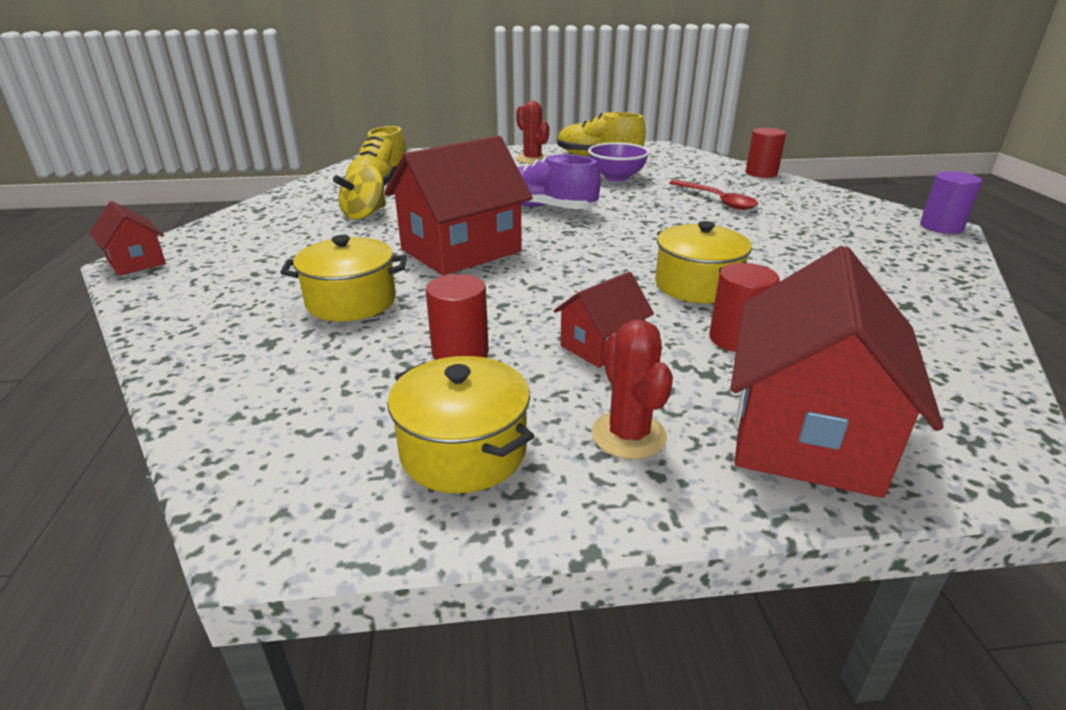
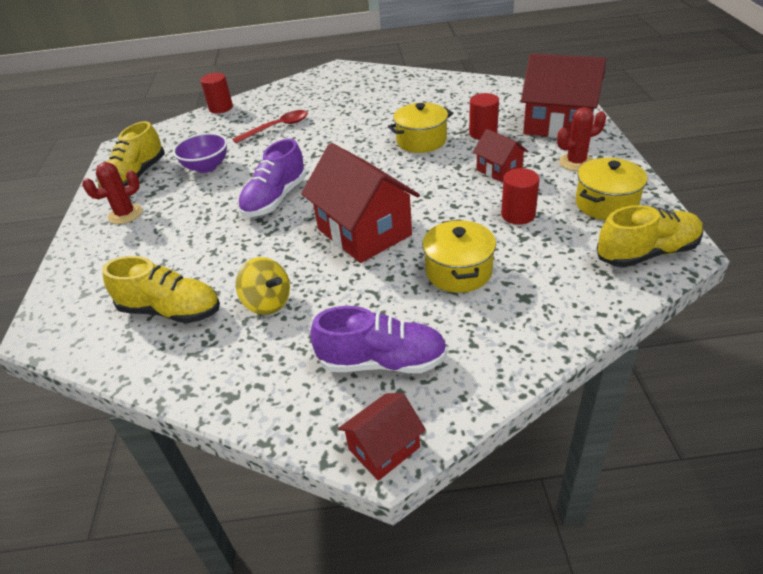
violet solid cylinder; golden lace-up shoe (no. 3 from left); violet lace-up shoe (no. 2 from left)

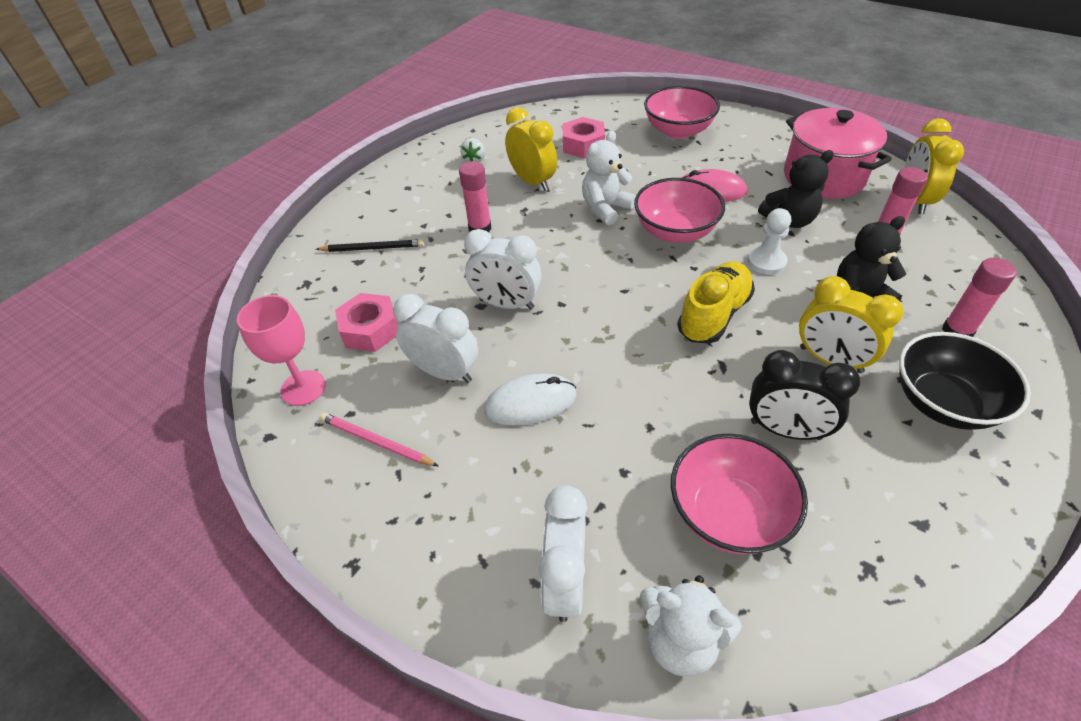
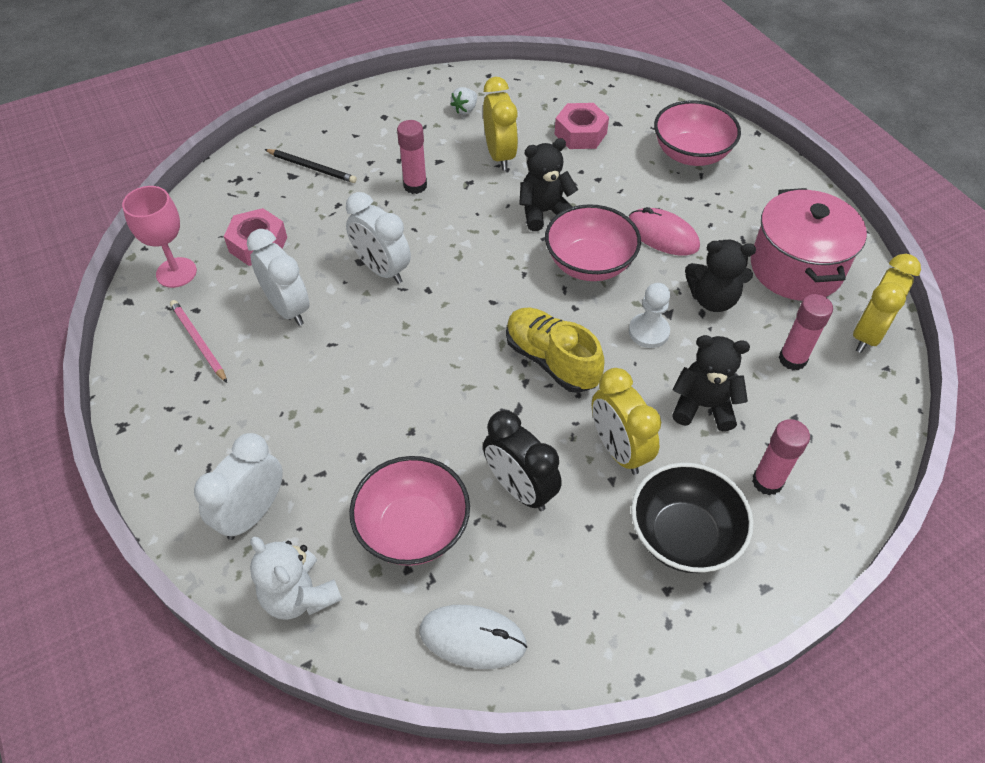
ebony teddy bear (no. 1 from left); golden lace-up shoe; snow-white computer mouse

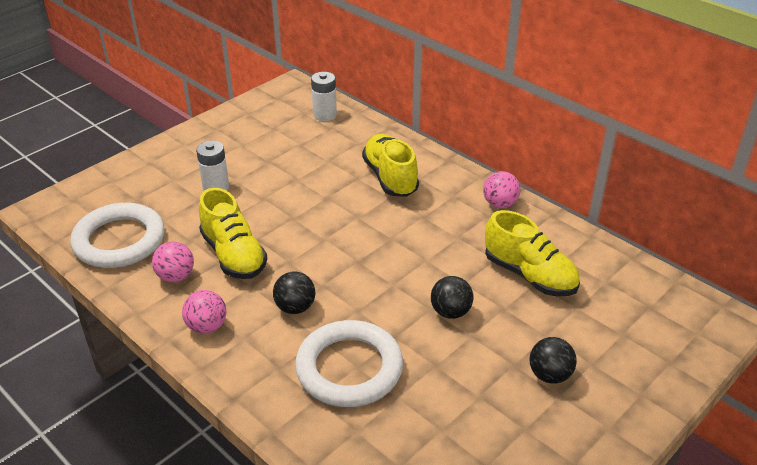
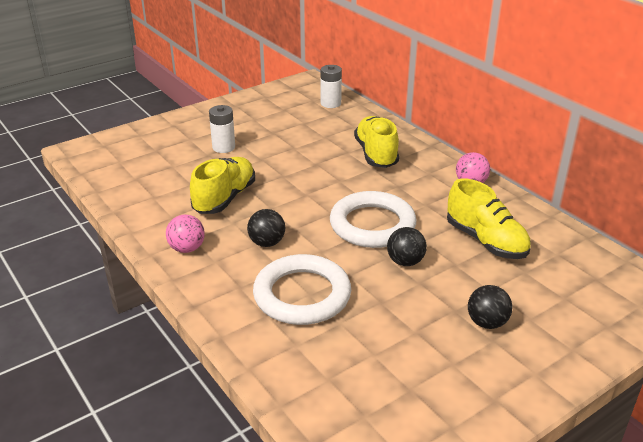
golden lace-up shoe (no. 1 from left); snow-white hoop (no. 2 from left); pink play ball (no. 1 from left in the first image)

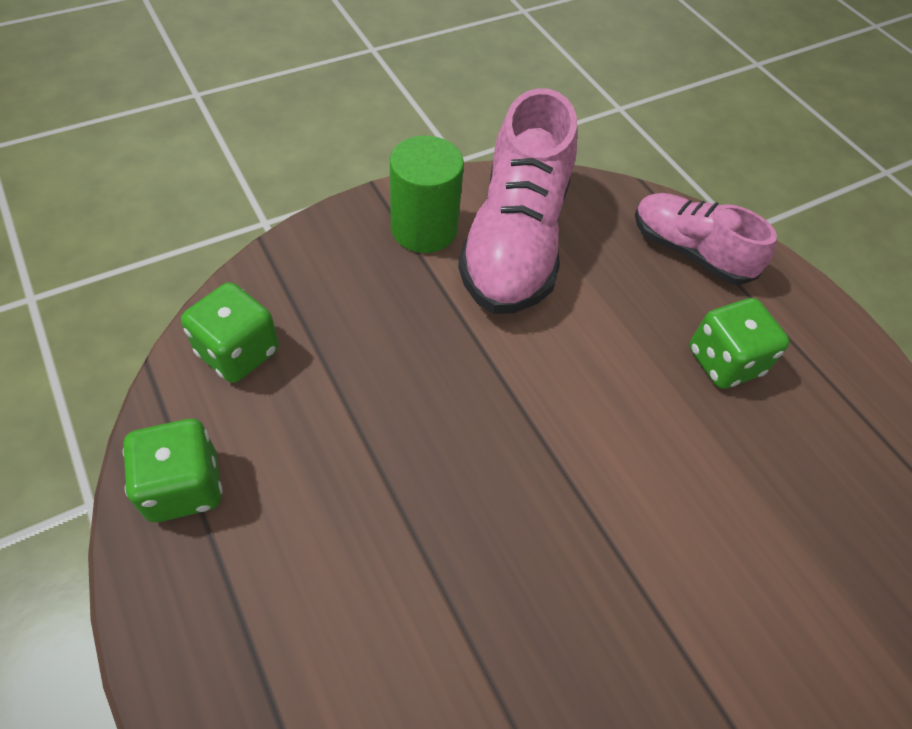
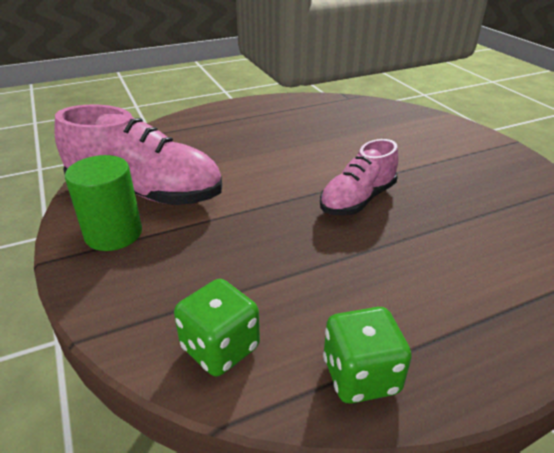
pink lace-up shoe (no. 2 from left); emerald die (no. 3 from left in the first image)

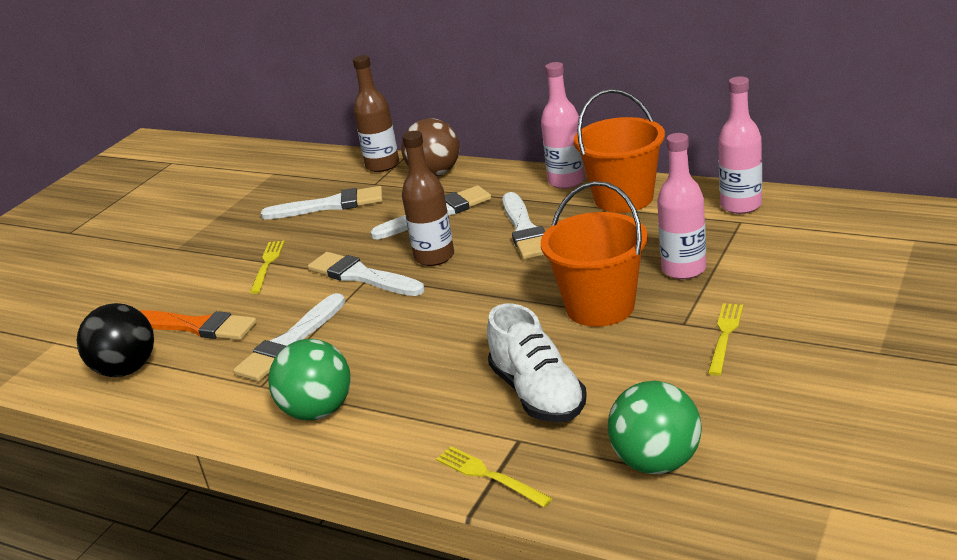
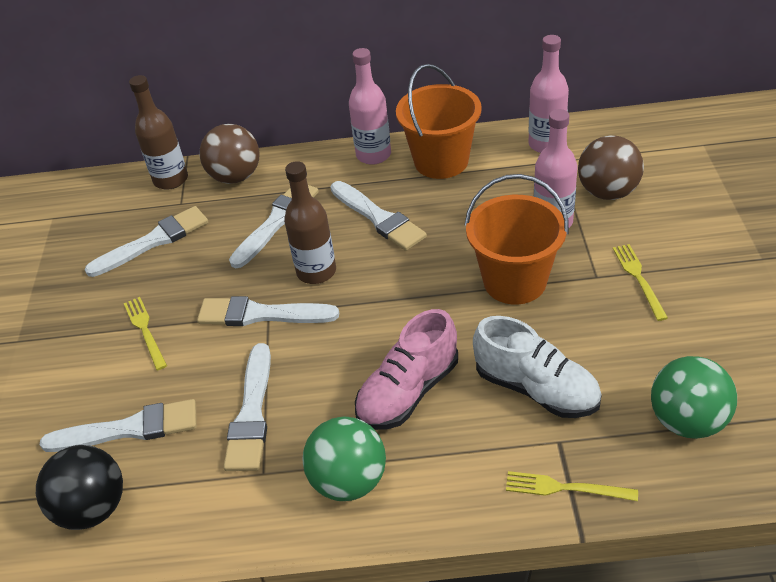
snow-white paintbrush (no. 1 from left); dark brown play ball (no. 2 from left); pink lace-up shoe

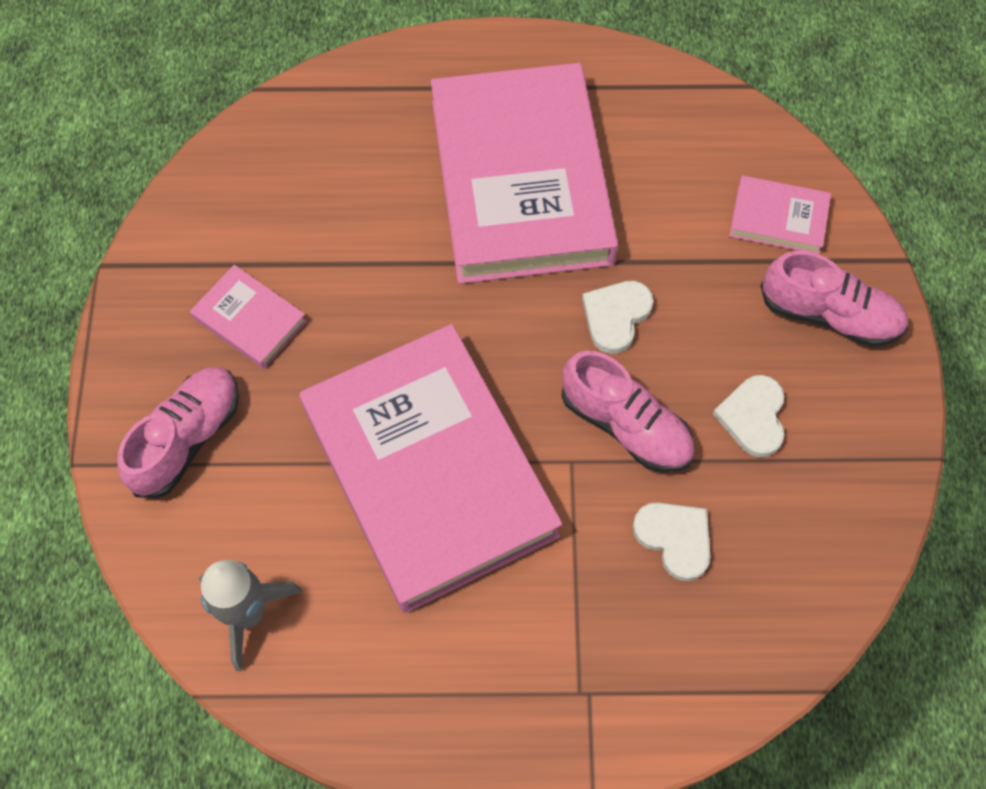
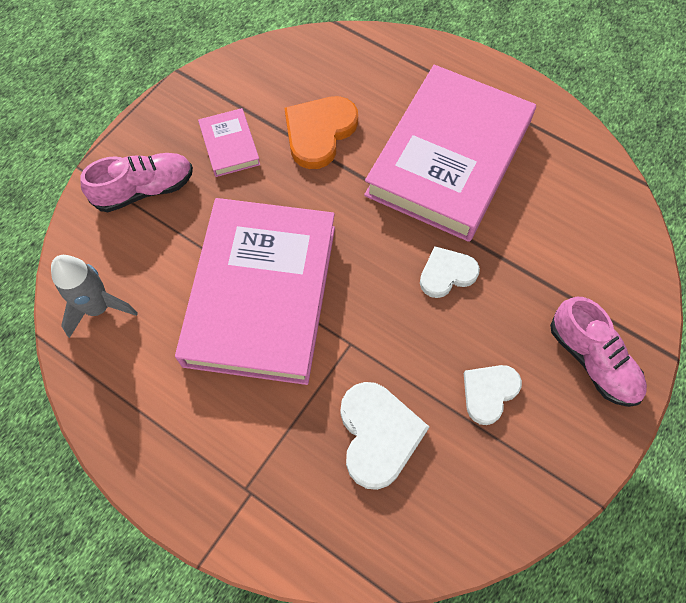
pink hardcover (no. 4 from left in the first image); pink lace-up shoe (no. 2 from left in the first image); snow-white heart (no. 1 from left); orange-coloured heart

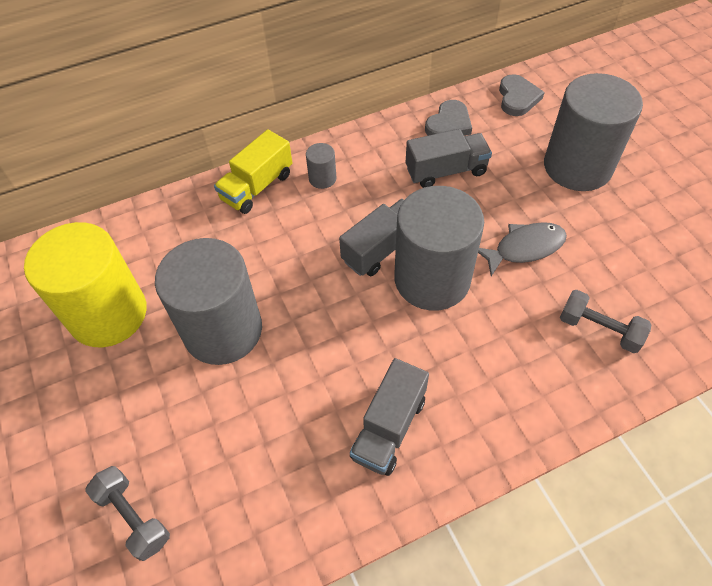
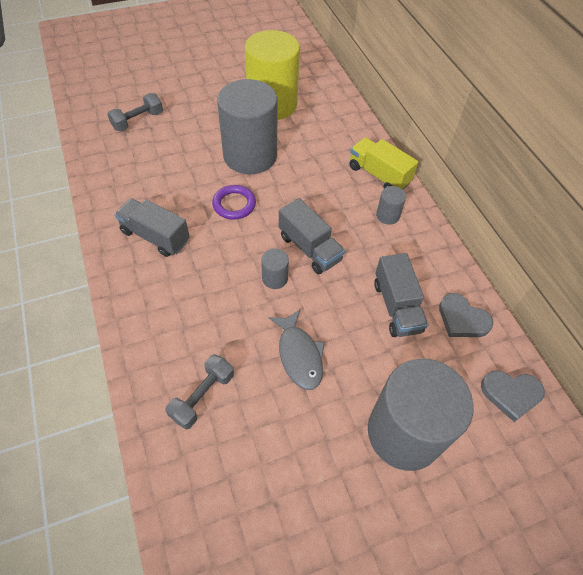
ash-grey solid cylinder (no. 2 from left); violet hoop

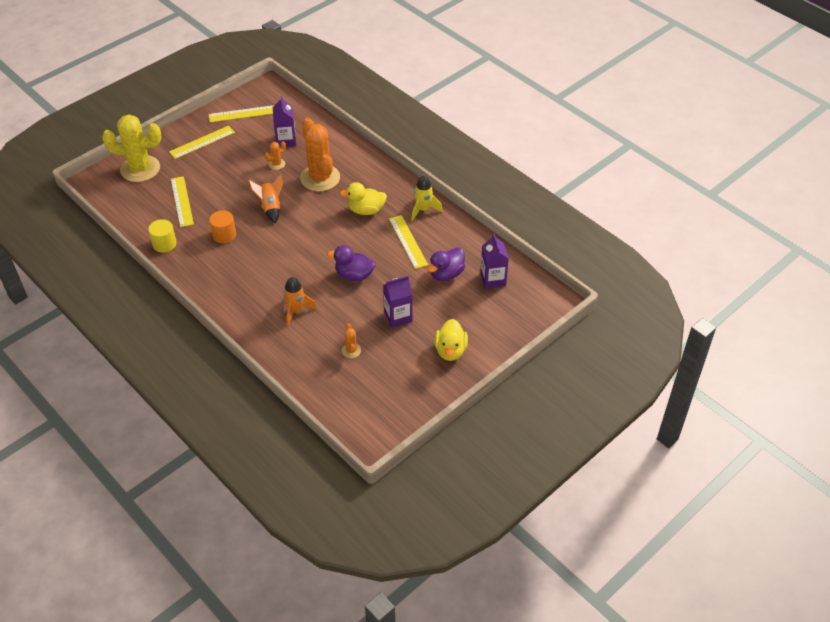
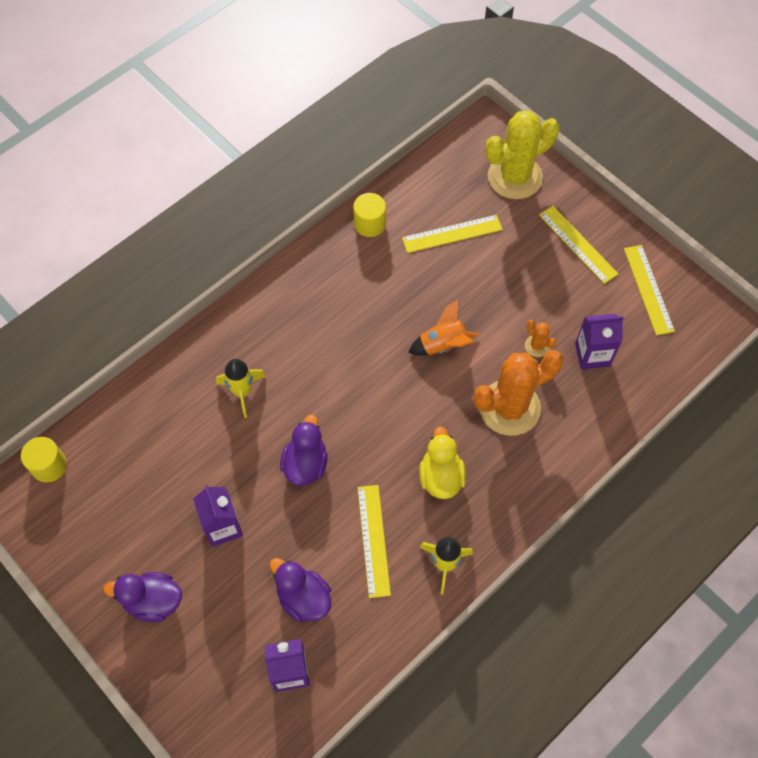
golden cactus; orange-coloured solid cylinder; golden ruler (no. 1 from left); golden toy rocket (no. 1 from left); violet duck (no. 1 from left); orange-coloured cactus (no. 3 from left in the first image); golden solid cylinder (no. 1 from left)

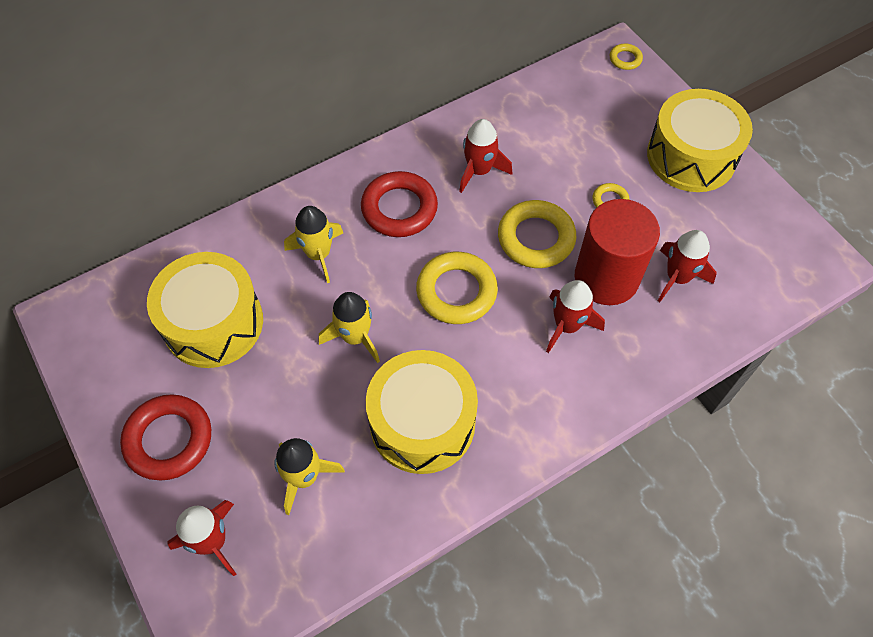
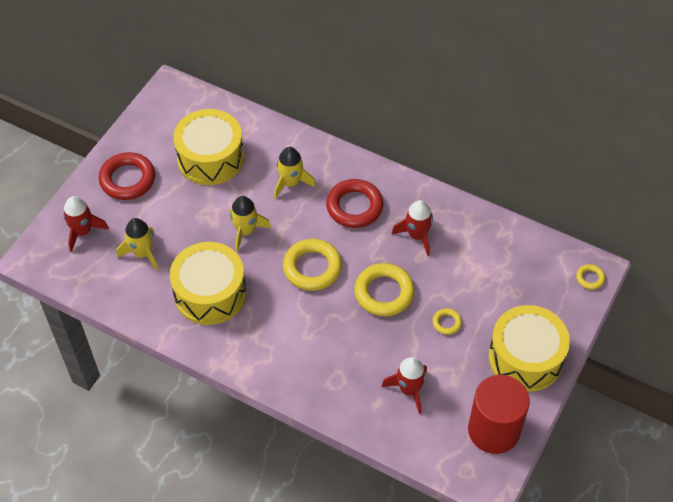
scarlet solid cylinder; scarlet toy rocket (no. 3 from left in the first image)

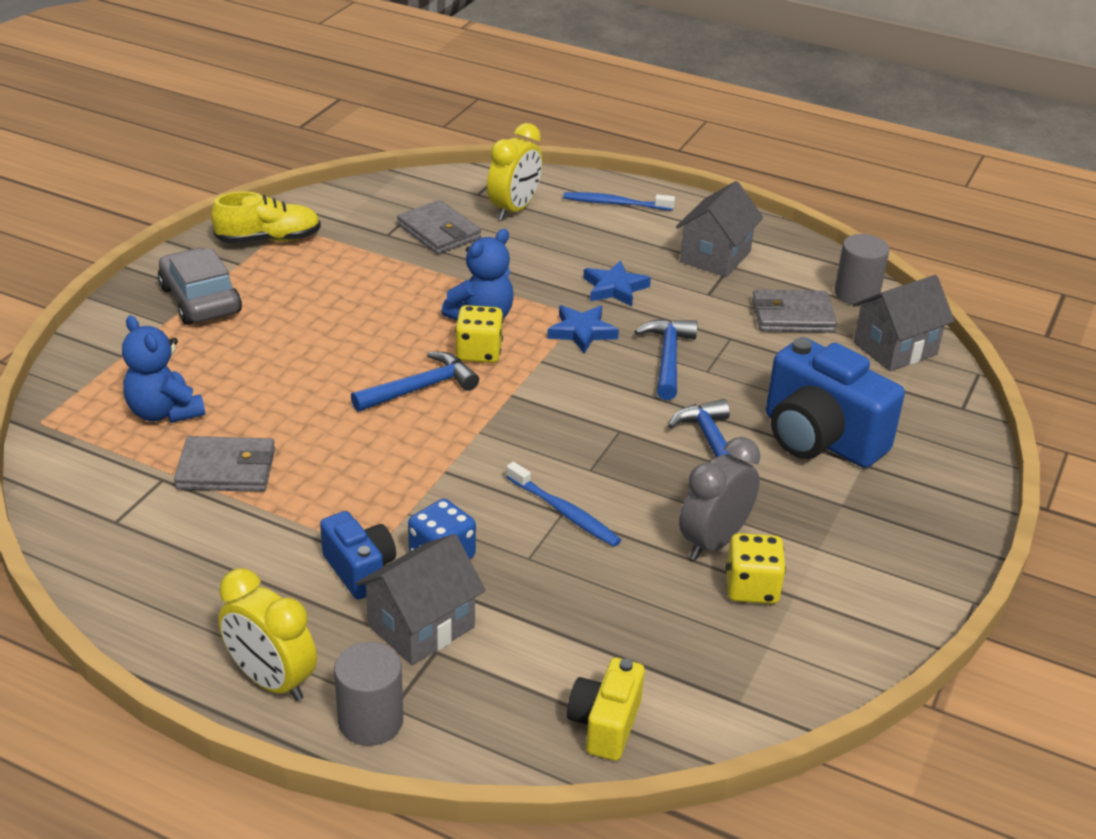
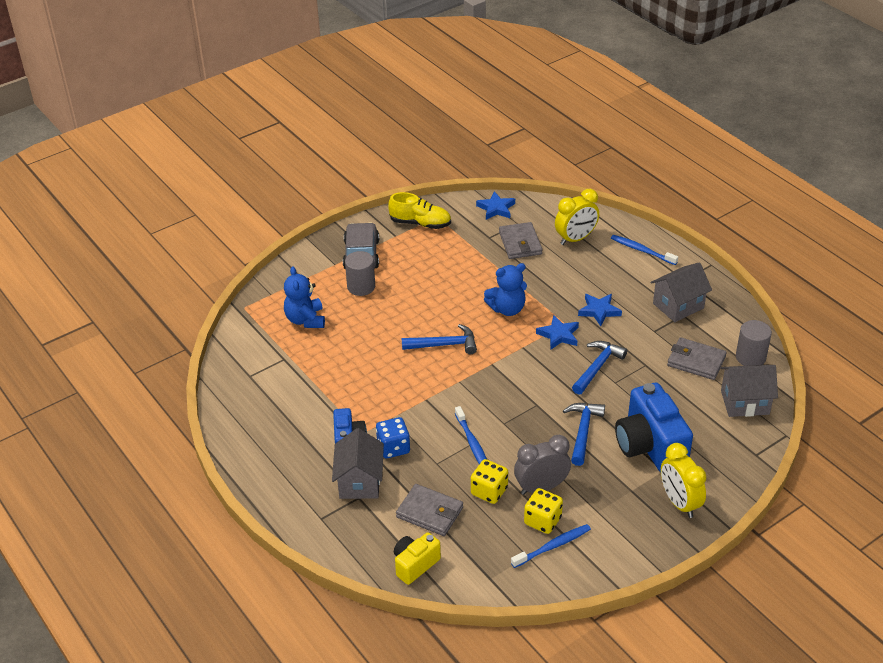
golden die (no. 1 from left); ash-grey billfold (no. 1 from left); ash-grey toy house (no. 1 from left); golden clock (no. 2 from left); ash-grey solid cylinder (no. 1 from left); royal blue star shape (no. 1 from left); royal blue tooth brush (no. 2 from left)

